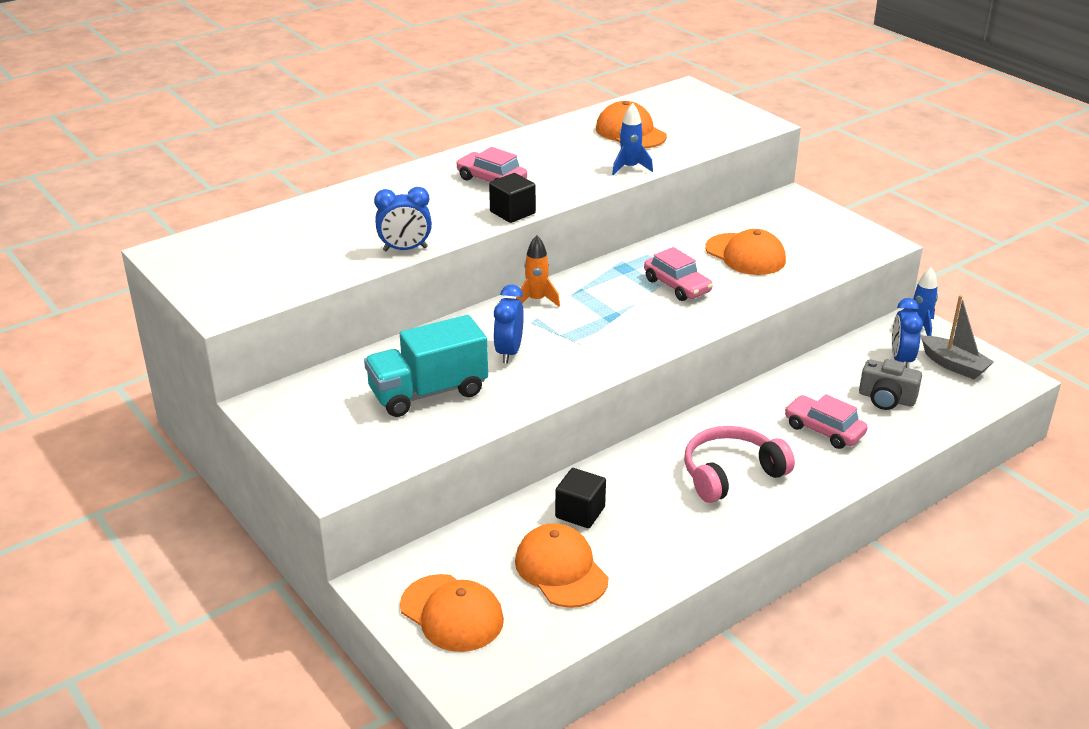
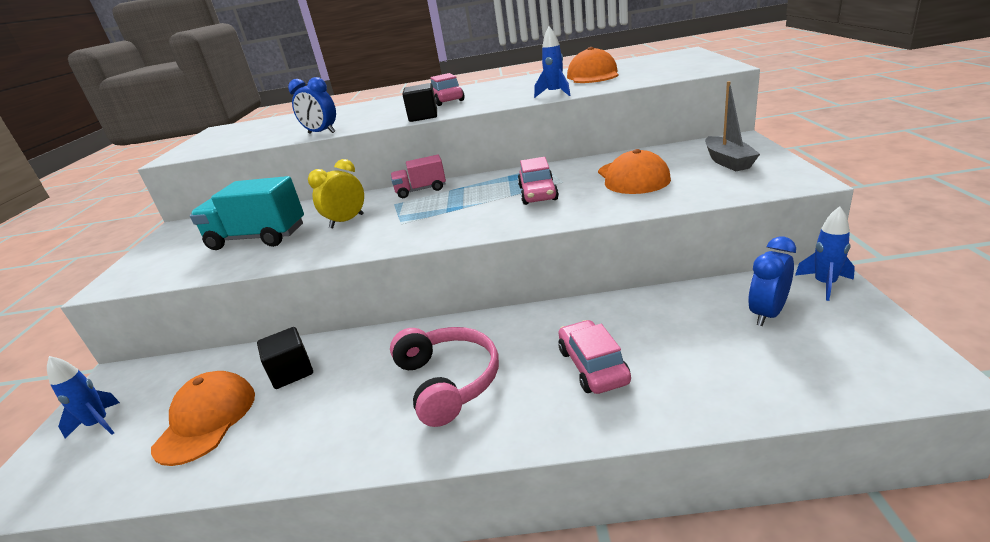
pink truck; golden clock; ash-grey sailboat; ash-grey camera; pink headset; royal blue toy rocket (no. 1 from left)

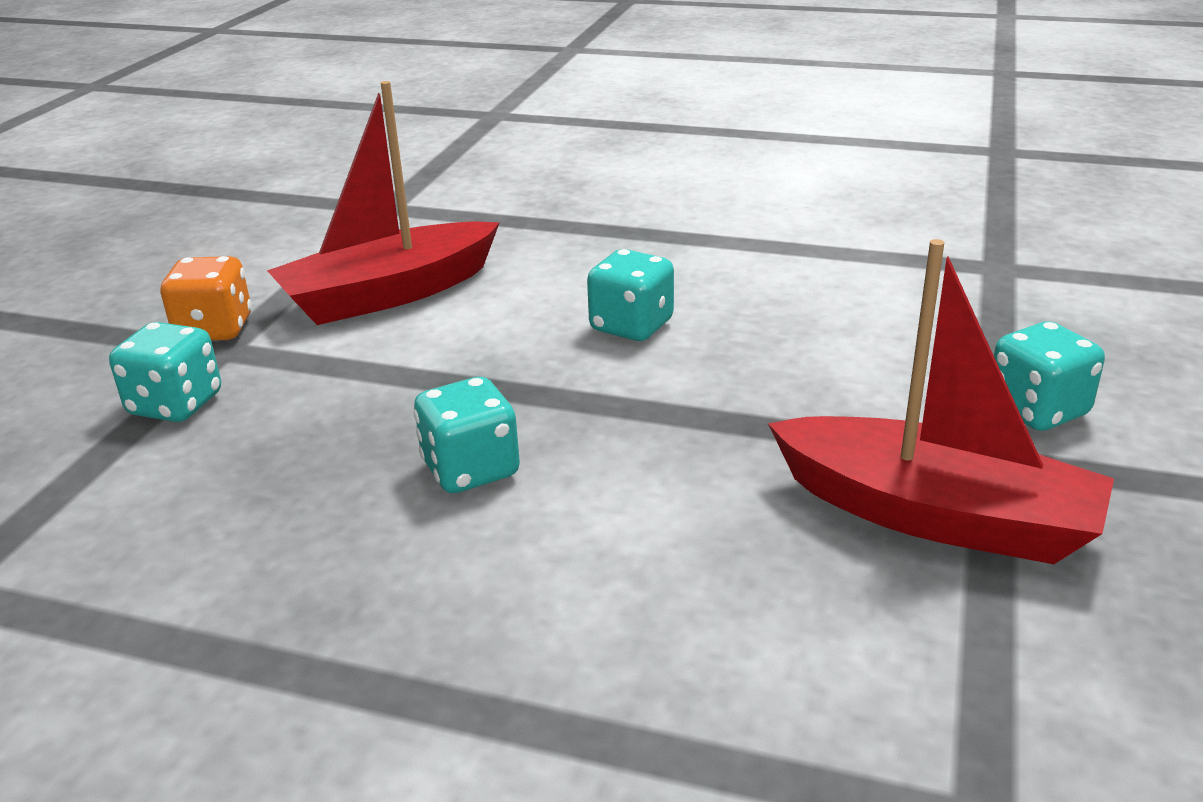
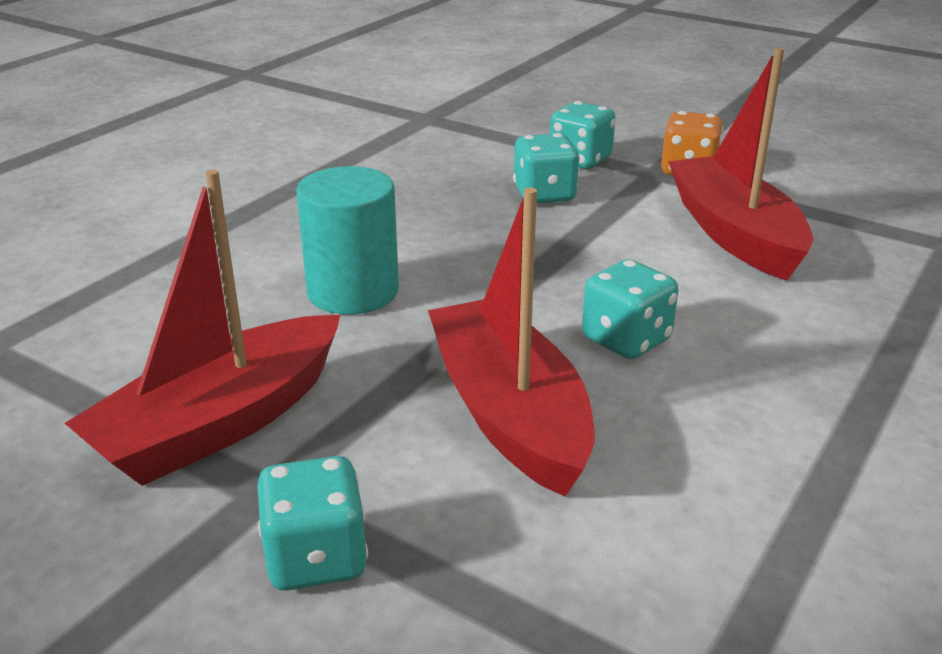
turquoise die (no. 2 from left); turquoise solid cylinder; scarlet sailboat (no. 2 from left)

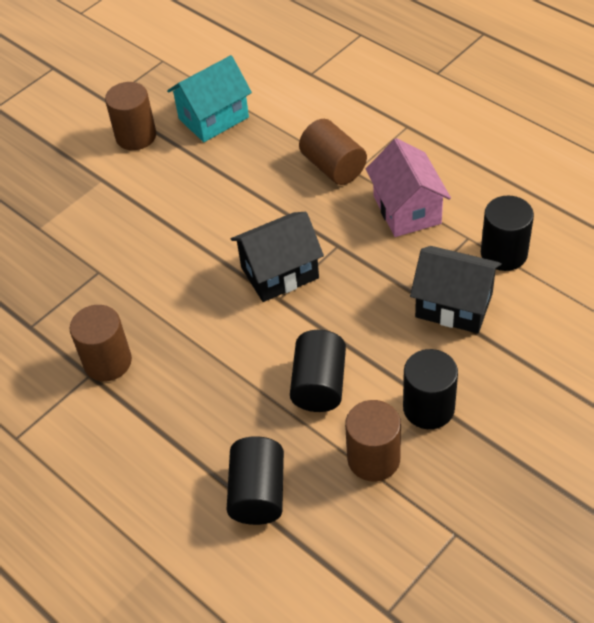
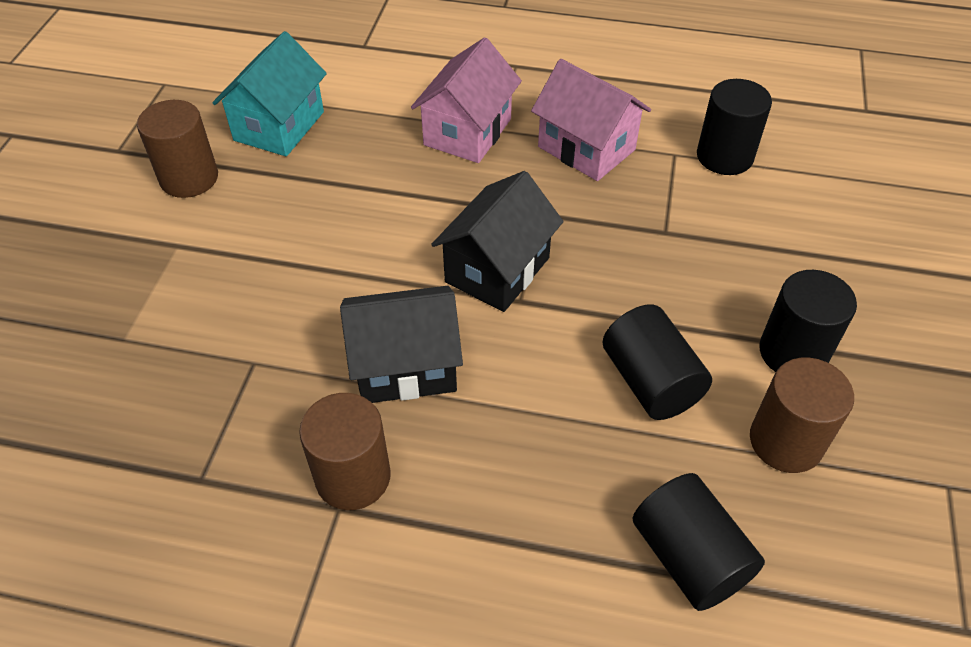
pink toy house (no. 1 from left); ebony toy house (no. 1 from left)

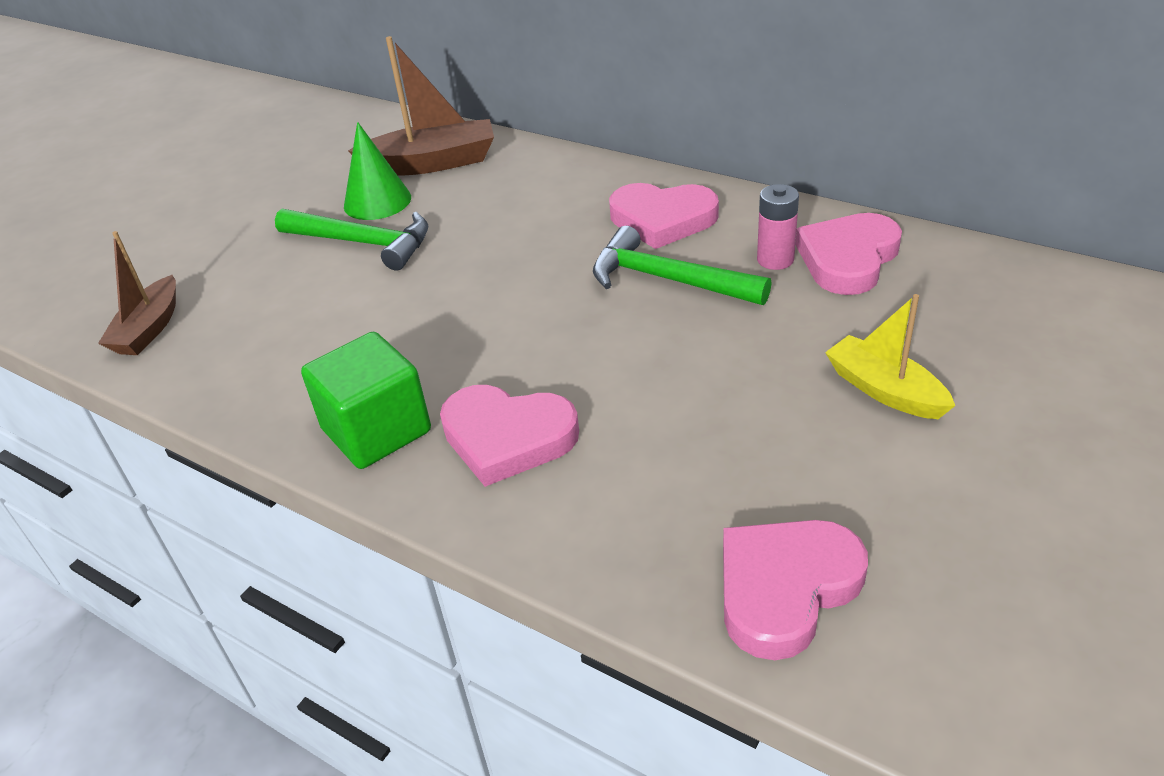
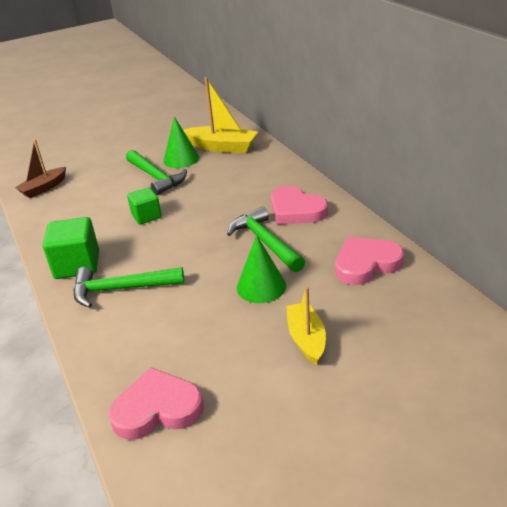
golden sailboat (no. 1 from left); pink battery; emerald claw hammer (no. 1 from left); emerald cube (no. 2 from left); emerald cone (no. 2 from left)

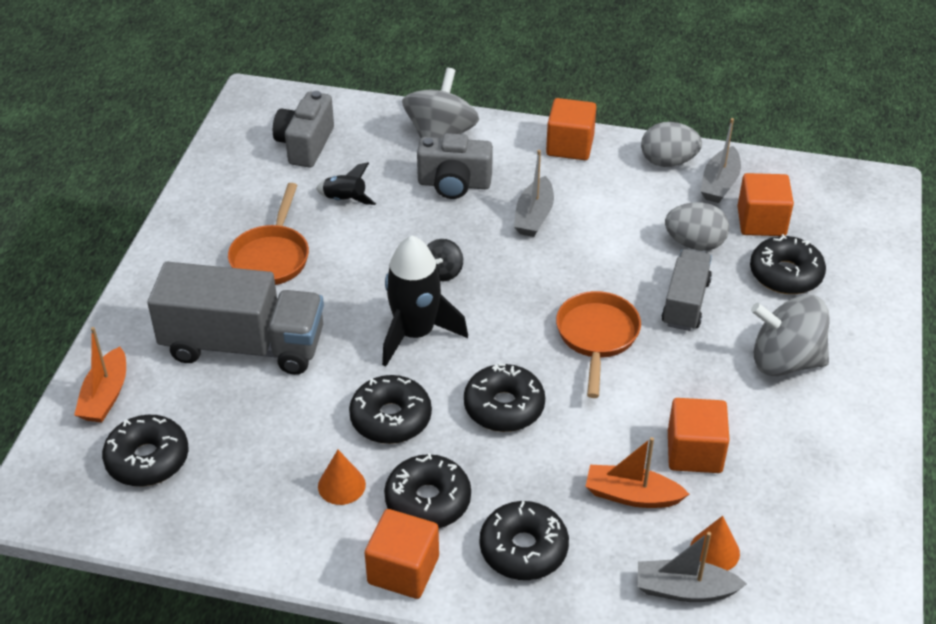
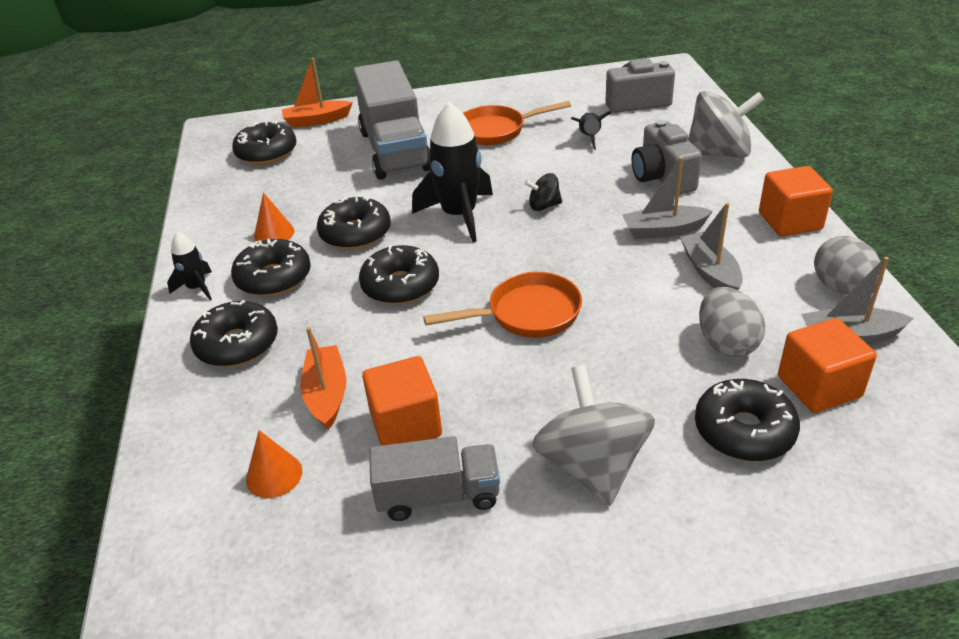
ash-grey truck (no. 2 from left); ebony toy rocket (no. 1 from left); ash-grey sailboat (no. 2 from left)

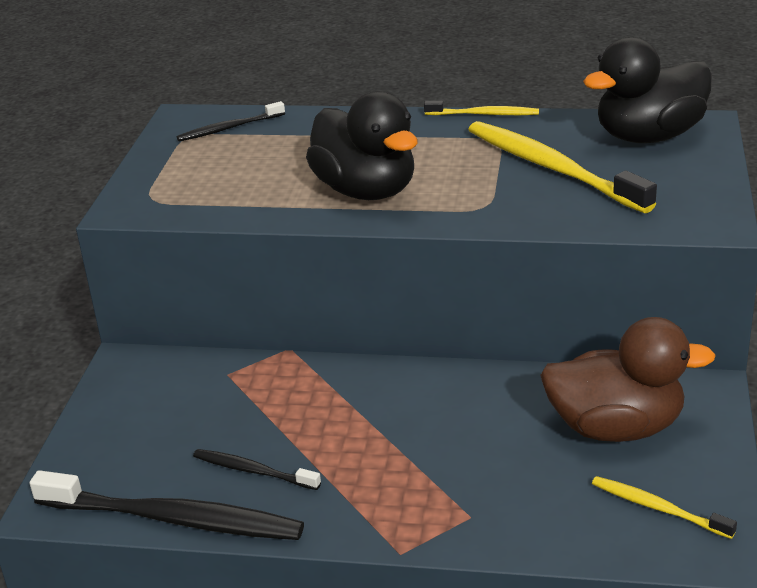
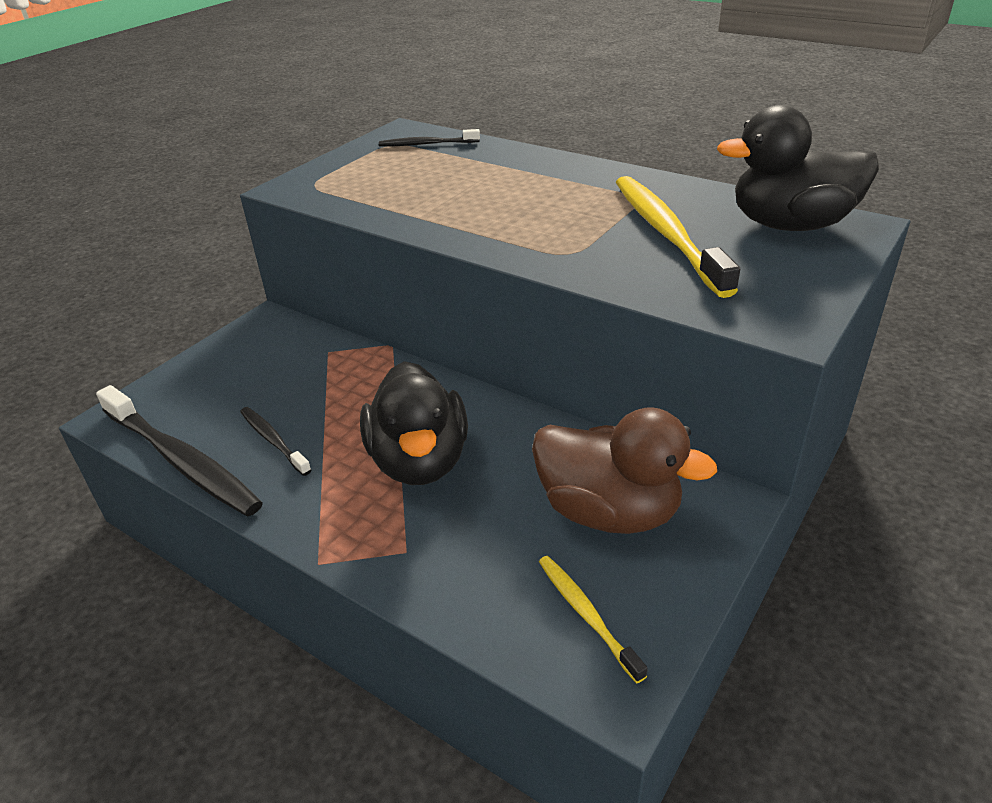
ebony duck (no. 1 from left); golden tooth brush (no. 1 from left in the first image)

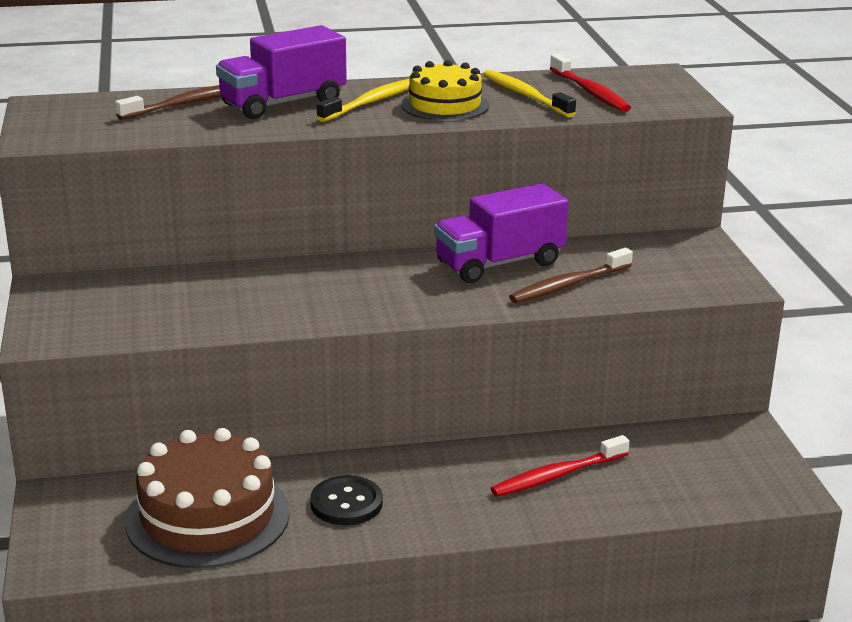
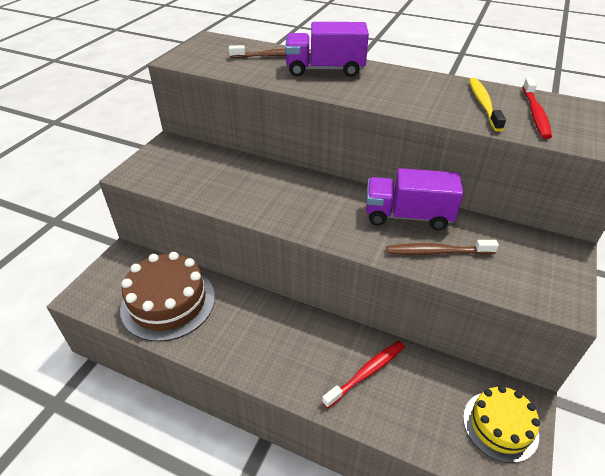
golden layer cake; golden tooth brush (no. 1 from left in the first image); scarlet tooth brush (no. 1 from left); ebony shirt button

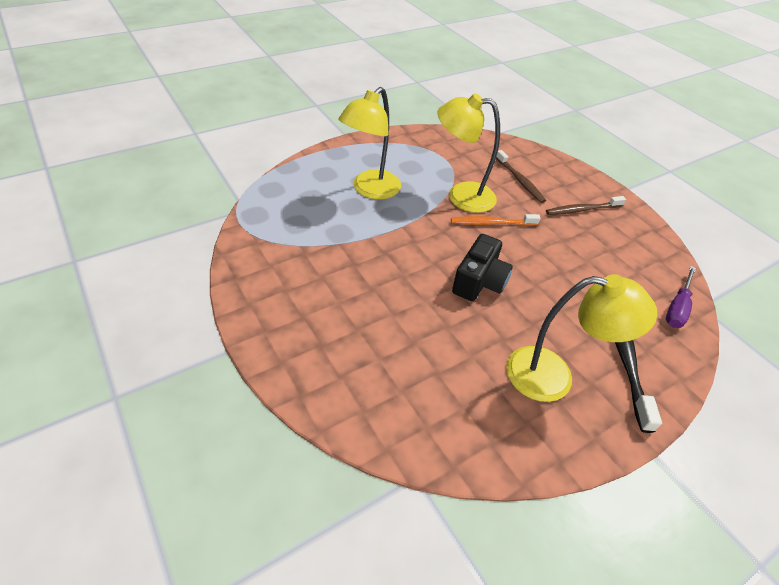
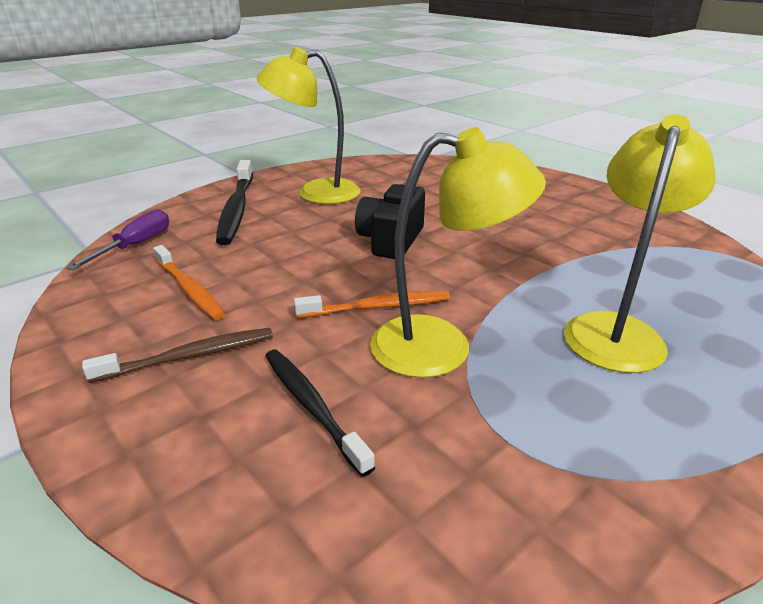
ebony tooth brush (no. 2 from left); orange-coloured tooth brush (no. 1 from left)

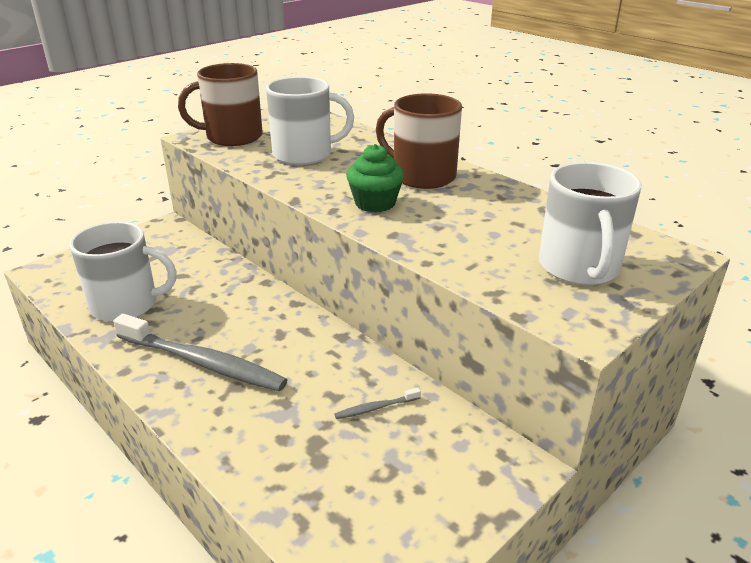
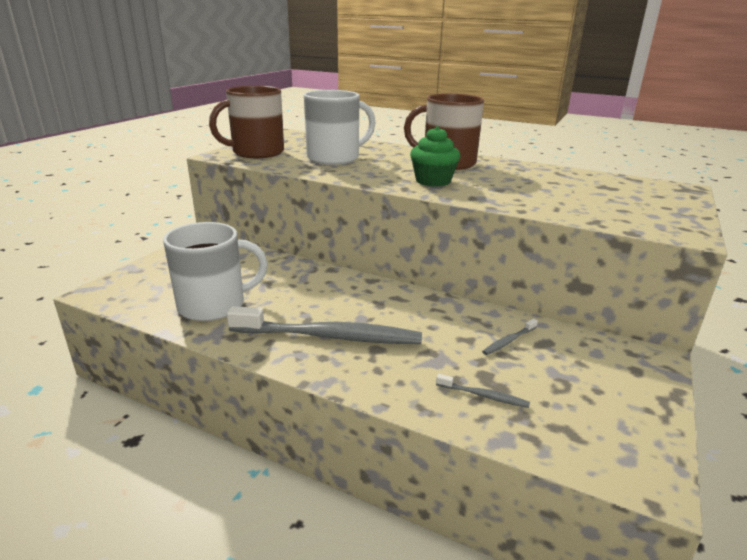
snow-white mug (no. 3 from left in the first image); ash-grey tooth brush (no. 2 from left)

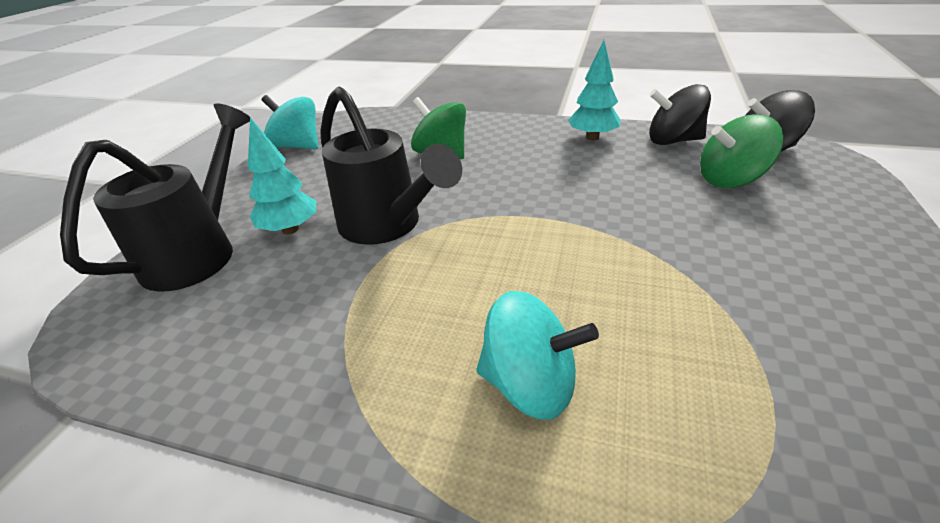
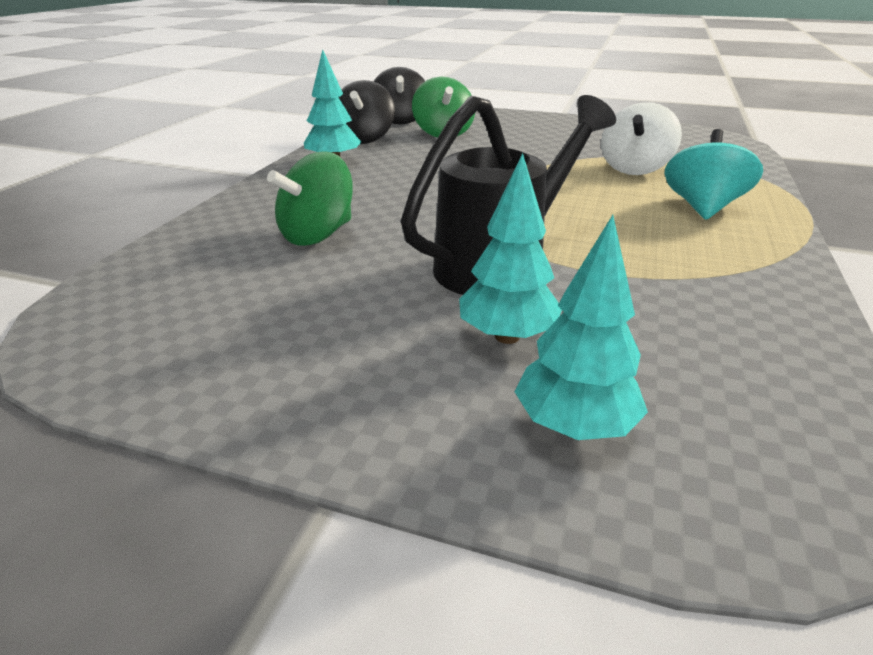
turquoise toy top (no. 1 from left in the first image); turquoise fir tree (no. 3 from left); snow-white toy top

